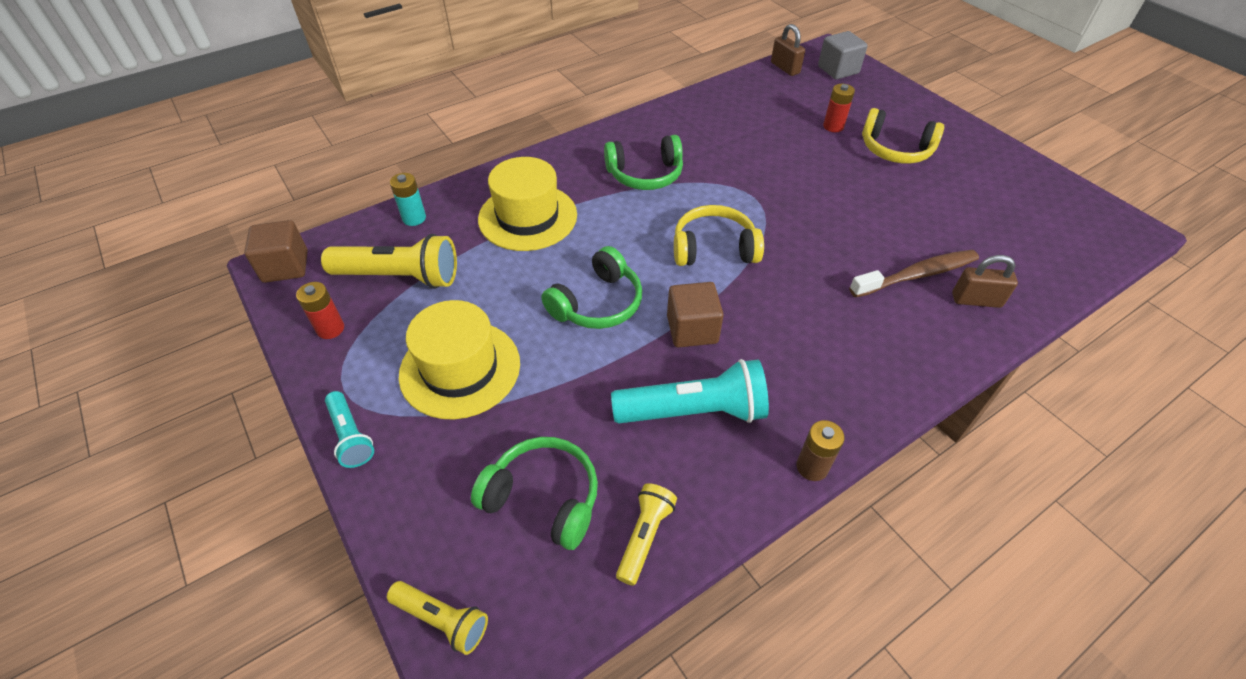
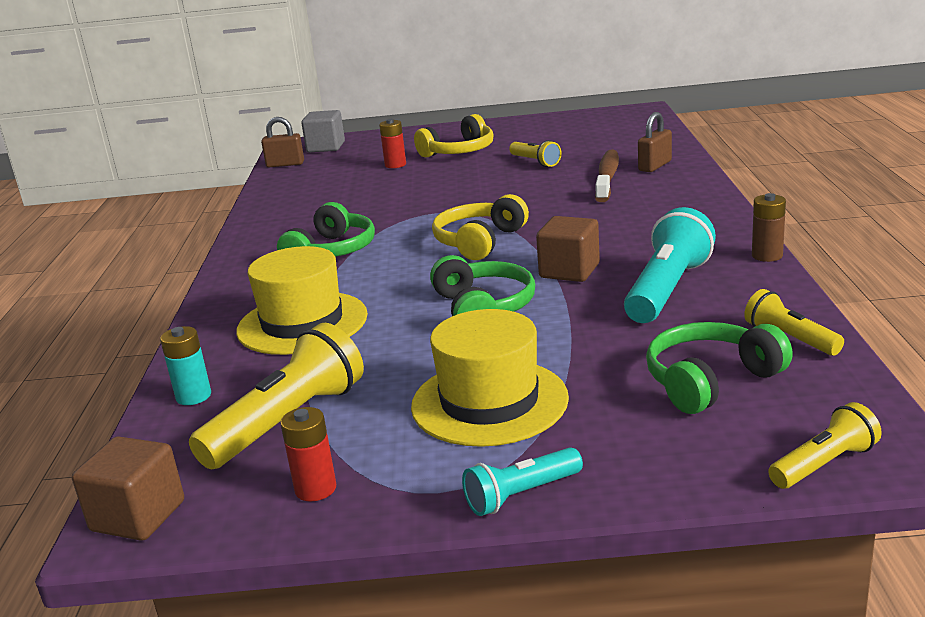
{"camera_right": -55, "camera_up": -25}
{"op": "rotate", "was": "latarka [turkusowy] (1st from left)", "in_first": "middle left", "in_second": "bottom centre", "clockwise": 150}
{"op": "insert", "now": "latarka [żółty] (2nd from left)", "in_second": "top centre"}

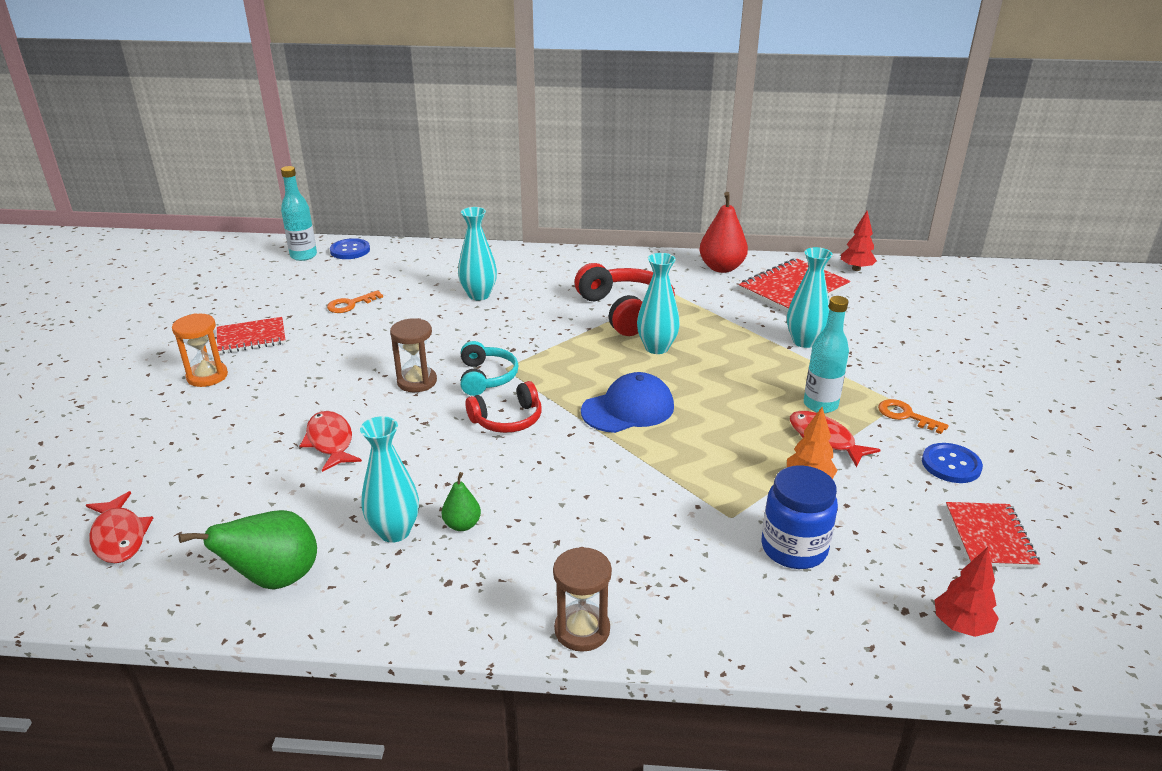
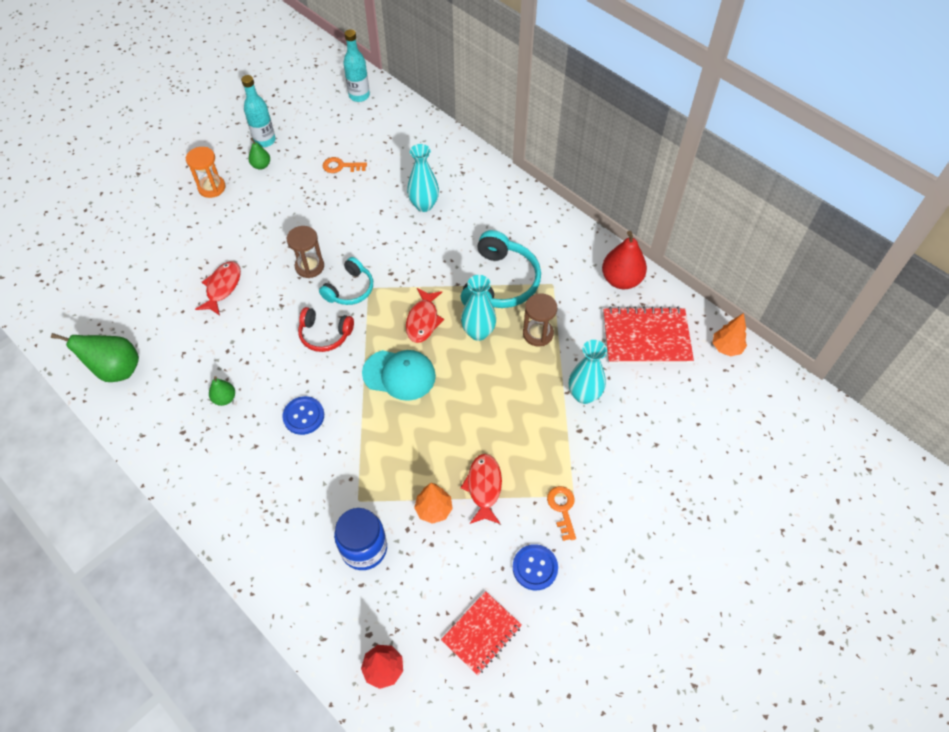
{"camera_right": 40, "camera_up": 25}
{"op": "recolor", "was": "drzewko [czerwony] (1st from left)", "now": "drzewko [pomarańczowy] (2nd from left)", "in_first": "top right", "in_second": "middle right"}
{"op": "move", "was": "guzik [niebieski] (1st from left)", "in_first": "top left", "in_second": "middle left"}
{"op": "recolor", "was": "słuchawki [czerwony] (2nd from left)", "now": "słuchawki [turkusowy] (2nd from left)", "in_first": "centre", "in_second": "centre"}
{"op": "move", "was": "butelka [turkusowy] (2nd from left in the first image)", "now": "butelka [turkusowy] (1st from left)", "in_first": "middle right", "in_second": "top left"}
{"op": "replace", "was": "zeszyt [czerwony] (1st from left)", "now": "gruszka [zielony] (3rd from left)", "in_first": "middle left", "in_second": "top left"}
{"op": "recolor", "was": "czapka [niebieski]", "now": "czapka [turkusowy]", "in_first": "centre", "in_second": "centre"}
{"op": "delete", "was": "wazon [turkusowy] (1st from left)", "in_first": "centre"}
{"op": "move", "was": "ryba [czerwony] (1st from left in the first image)", "now": "ryba [czerwony] (2nd from left)", "in_first": "bottom left", "in_second": "centre"}
{"op": "move", "was": "klepsydra [brązowy] (2nd from left)", "in_first": "bottom centre", "in_second": "centre"}

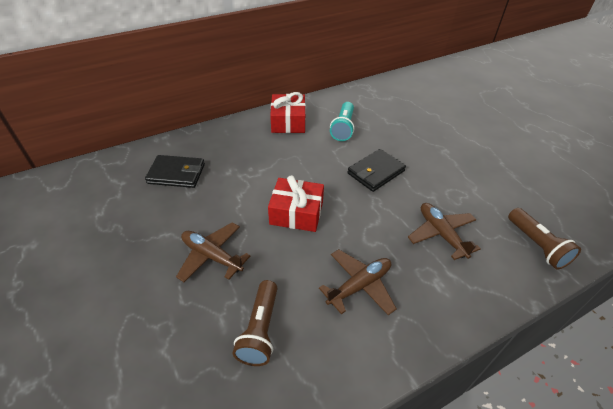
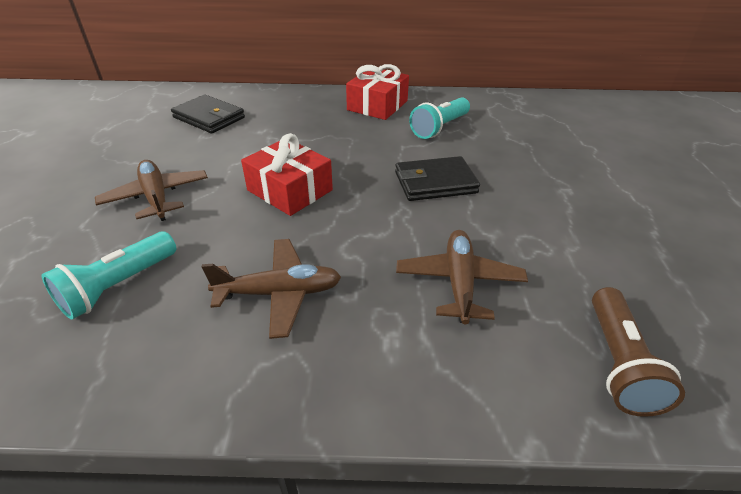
{"camera_right": 30, "camera_up": -5}
{"op": "recolor", "was": "latarka [brązowy] (1st from left)", "now": "latarka [turkusowy] (1st from left)", "in_first": "bottom centre", "in_second": "middle left"}

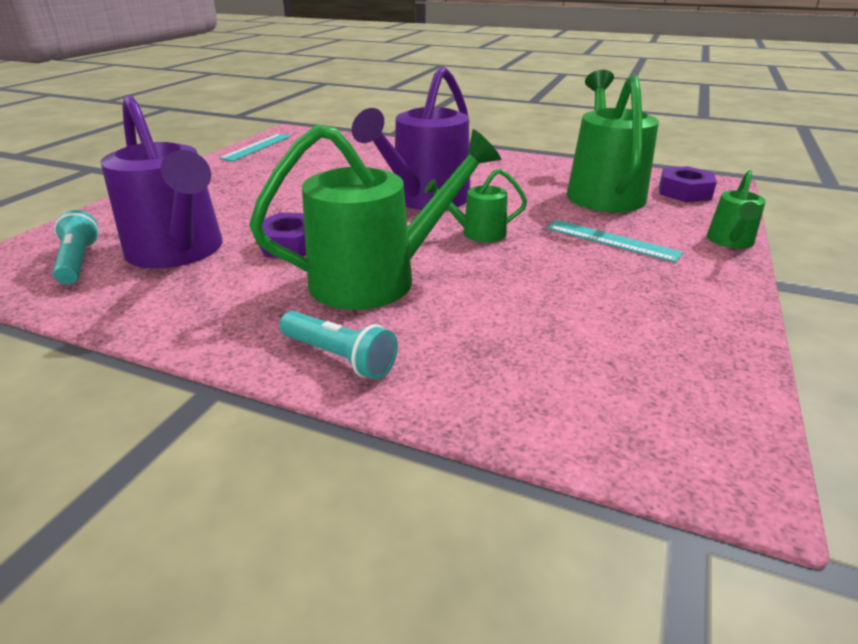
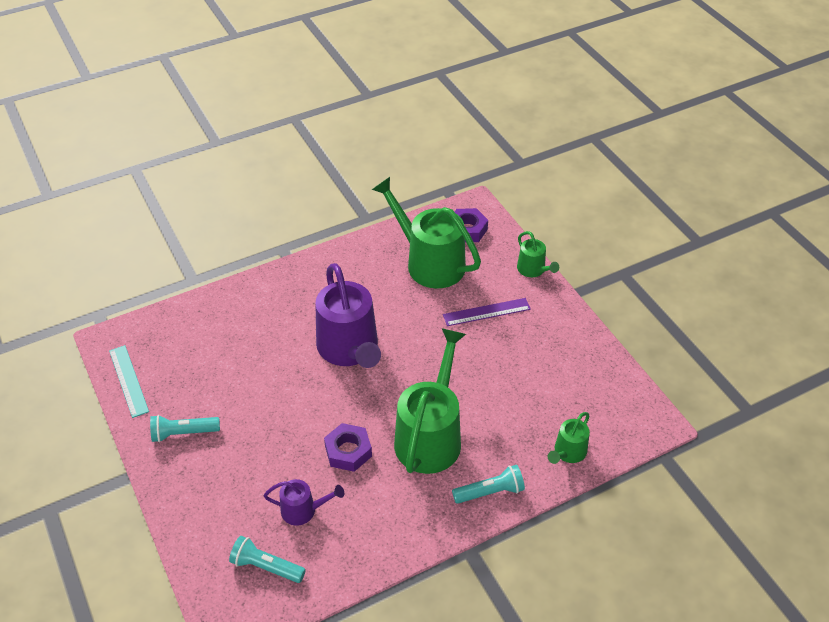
{"camera_right": -50, "camera_up": 15}
{"op": "resize", "was": "konewka [fioletowy] (1st from left)", "in_first": "top left", "in_second": "bottom centre", "ratio": 0.49}
{"op": "move", "was": "konewka [zielony] (2nd from left in the first image)", "now": "konewka [zielony] (4th from left)", "in_first": "top centre", "in_second": "bottom right"}
{"op": "recolor", "was": "linijka [turkusowy] (2nd from left)", "now": "linijka [fioletowy]", "in_first": "middle right", "in_second": "centre"}
{"op": "insert", "now": "latarka [turkusowy] (1st from left)", "in_second": "bottom left"}

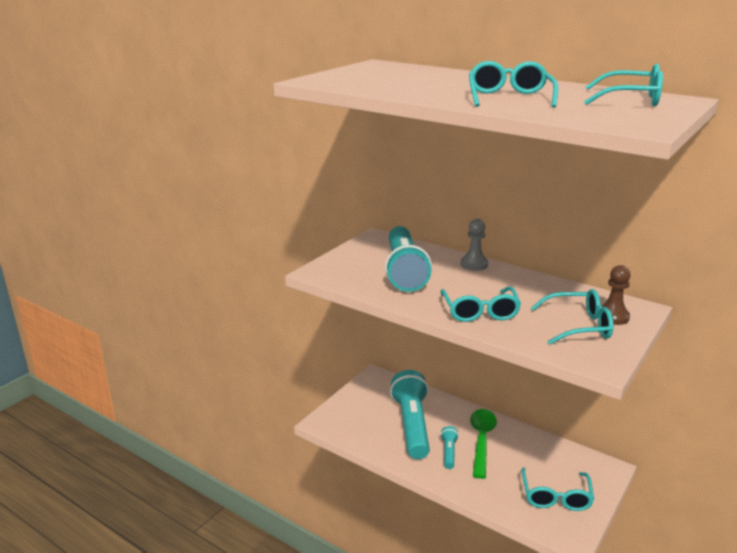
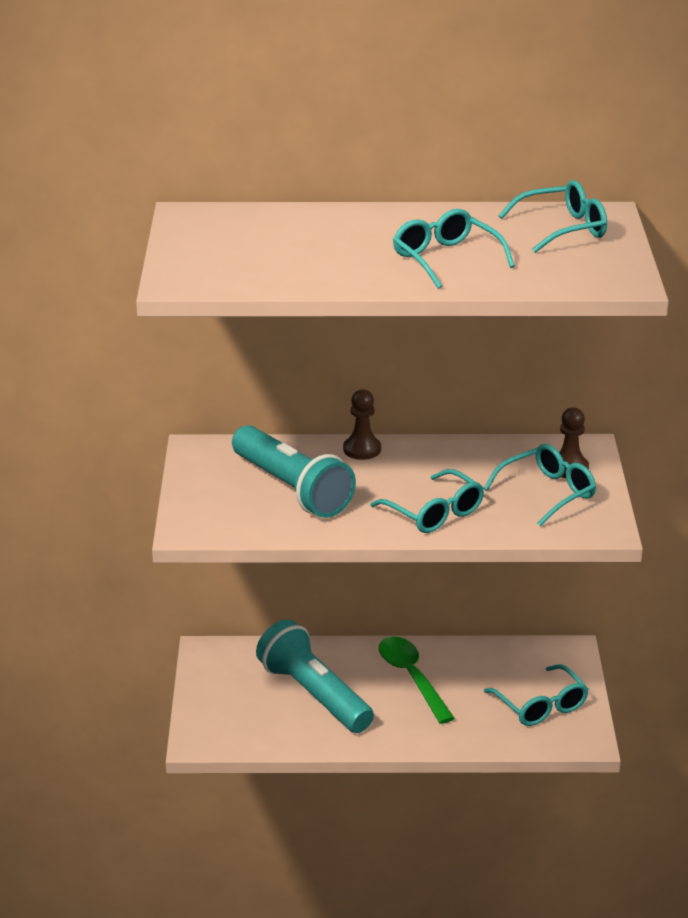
{"camera_right": -35, "camera_up": 5}
{"op": "recolor", "was": "pionek [szary]", "now": "pionek [brązowy] (1st from left)", "in_first": "centre", "in_second": "centre"}
{"op": "delete", "was": "latarka [turkusowy] (3rd from left)", "in_first": "bottom centre"}

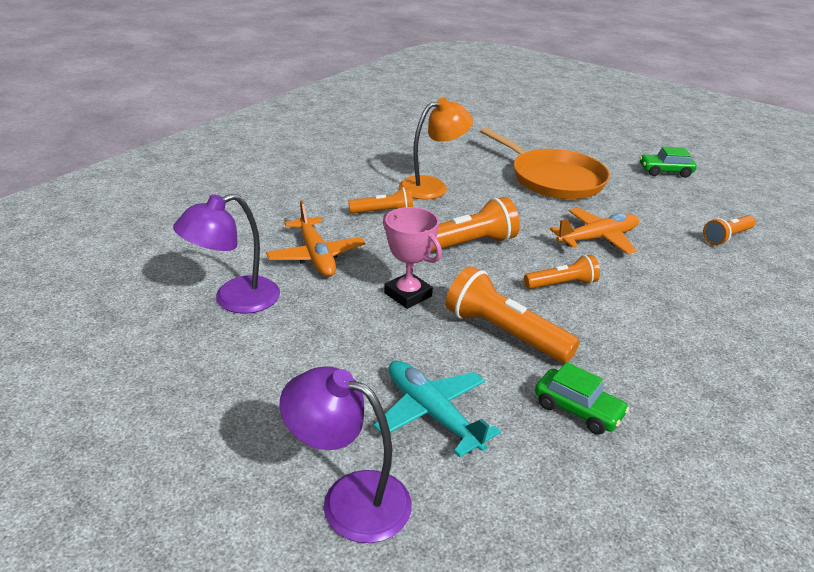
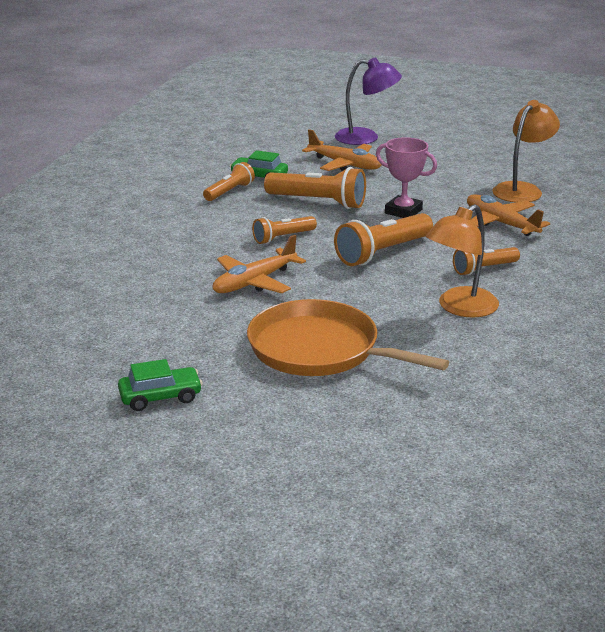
{"camera_right": 165, "camera_up": -5}
{"op": "recolor", "was": "lampka [fioletowy] (1st from left)", "now": "lampka [pomarańczowy] (2nd from left)", "in_first": "middle left", "in_second": "top right"}
{"op": "move", "was": "latarka [pomarańczowy] (5th from left in the first image)", "now": "latarka [pomarańczowy] (1st from left)", "in_first": "middle right", "in_second": "top centre"}
{"op": "recolor", "was": "samolot [turkusowy]", "now": "samolot [pomarańczowy] (2nd from left)", "in_first": "bottom centre", "in_second": "top centre"}

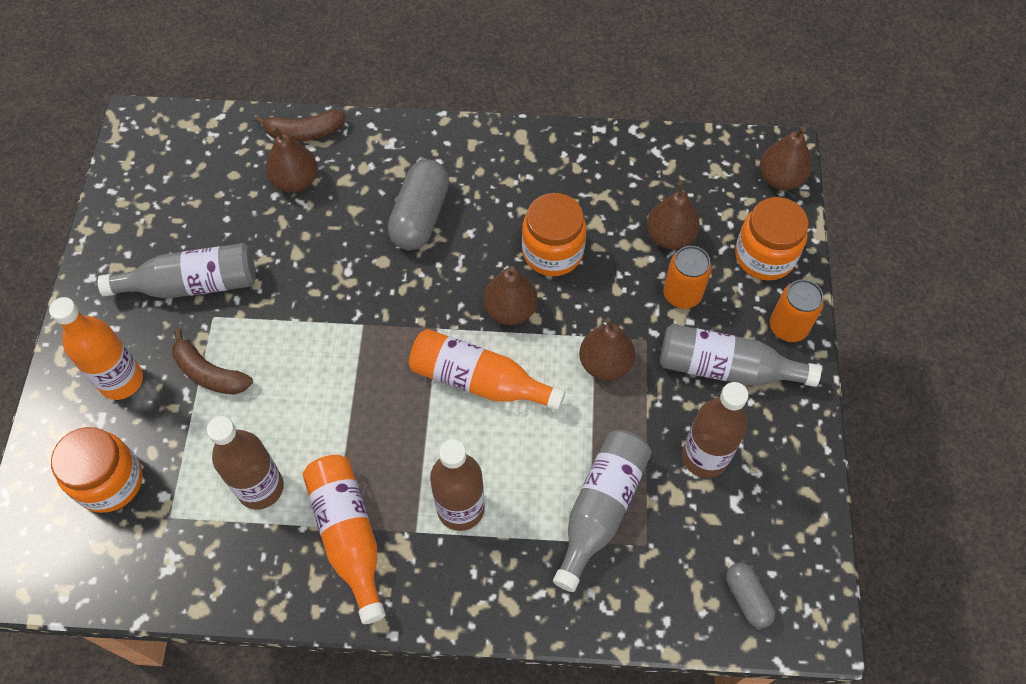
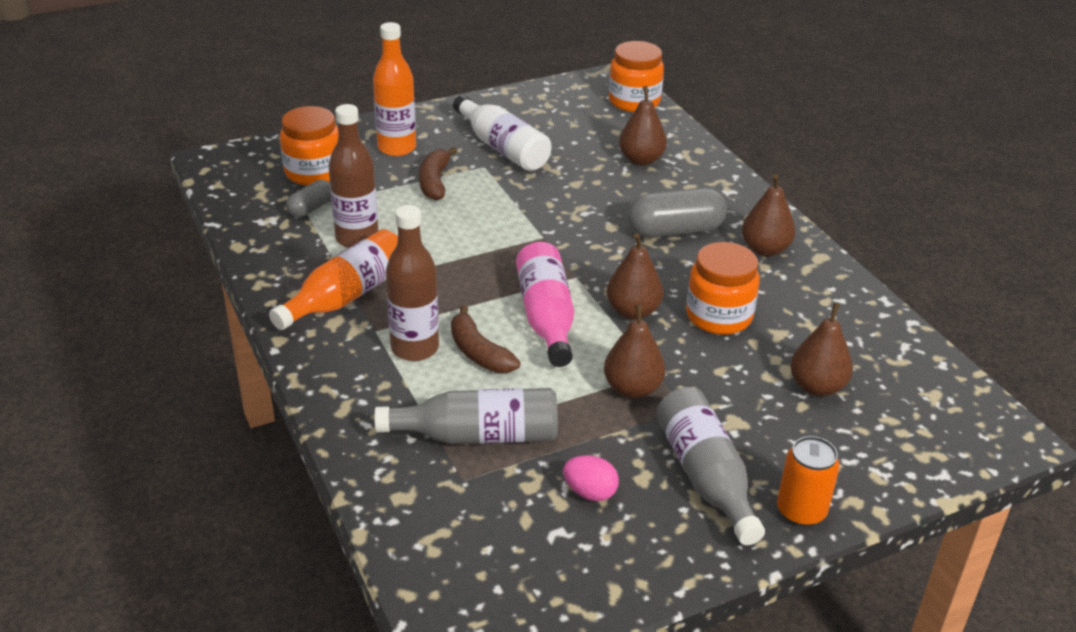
{"camera_right": 60, "camera_up": -25}
{"op": "move", "was": "banan [brązowy] (2nd from left)", "in_first": "top left", "in_second": "centre"}
{"op": "move", "was": "gruszka [brązowy] (5th from left in the first image)", "now": "gruszka [brązowy] (4th from left)", "in_first": "top right", "in_second": "middle right"}
{"op": "move", "was": "słoik [pomarańczowy] (3rd from left in the first image)", "now": "słoik [pomarańczowy] (2nd from left)", "in_first": "middle right", "in_second": "top centre"}
{"op": "recolor", "was": "butelka [szary] (1st from left)", "now": "butelka [biały]", "in_first": "middle left", "in_second": "top centre"}
{"op": "delete", "was": "puszka [pomarańczowy] (1st from left)", "in_first": "middle right"}
{"op": "recolor", "was": "butelka [pomarańczowy] (3rd from left)", "now": "butelka [różowy]", "in_first": "centre", "in_second": "centre"}
{"op": "replace", "was": "butelka [brązowy] (3rd from left)", "now": "jajko [różowy]", "in_first": "middle right", "in_second": "bottom centre"}
{"op": "move", "was": "kapsułka [szary] (2nd from left in the first image)", "now": "kapsułka [szary] (1st from left)", "in_first": "bottom right", "in_second": "top left"}

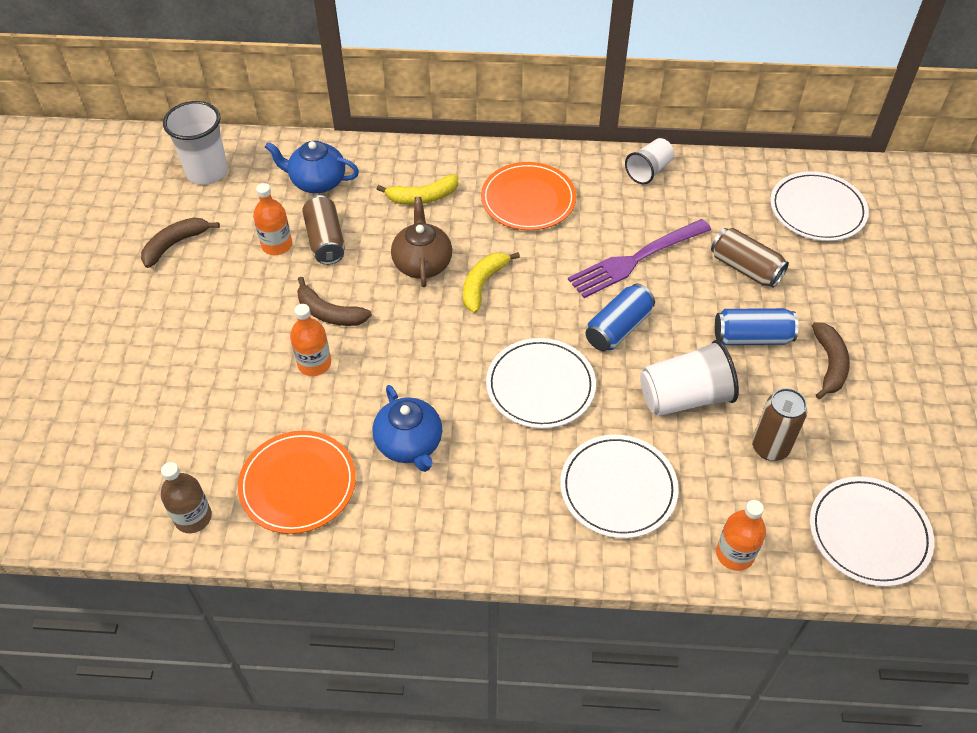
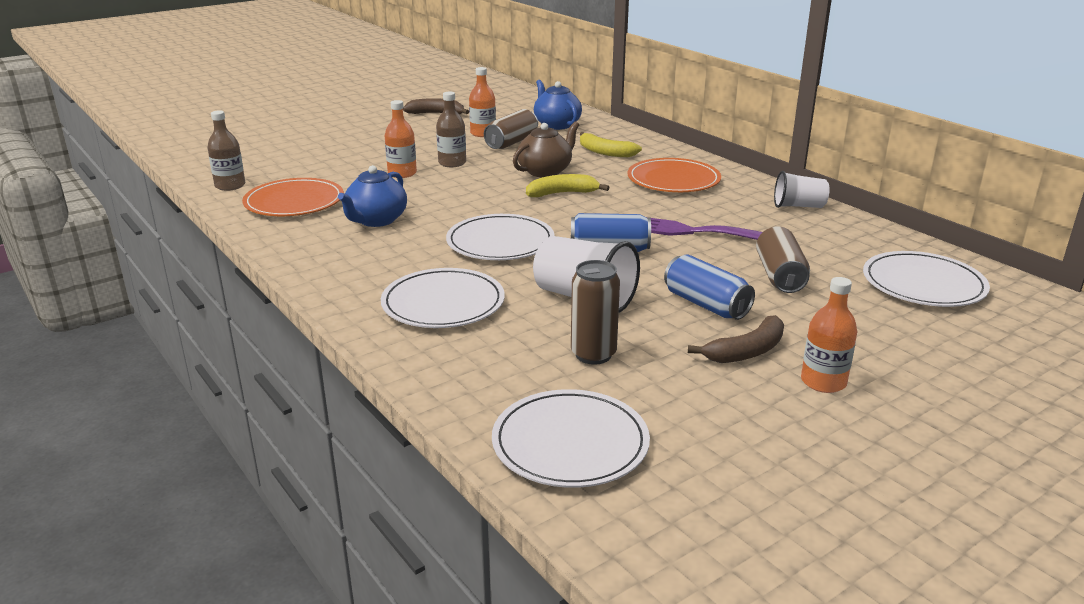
{"camera_right": 50, "camera_up": -25}
{"op": "delete", "was": "szklanka [biały] (1st from left)", "in_first": "top left"}
{"op": "replace", "was": "banan [brązowy] (2nd from left)", "now": "butelka [brązowy] (2nd from left)", "in_first": "centre", "in_second": "top centre"}
{"op": "move", "was": "butelka [pomarańczowy] (3rd from left)", "in_first": "bottom right", "in_second": "middle right"}

